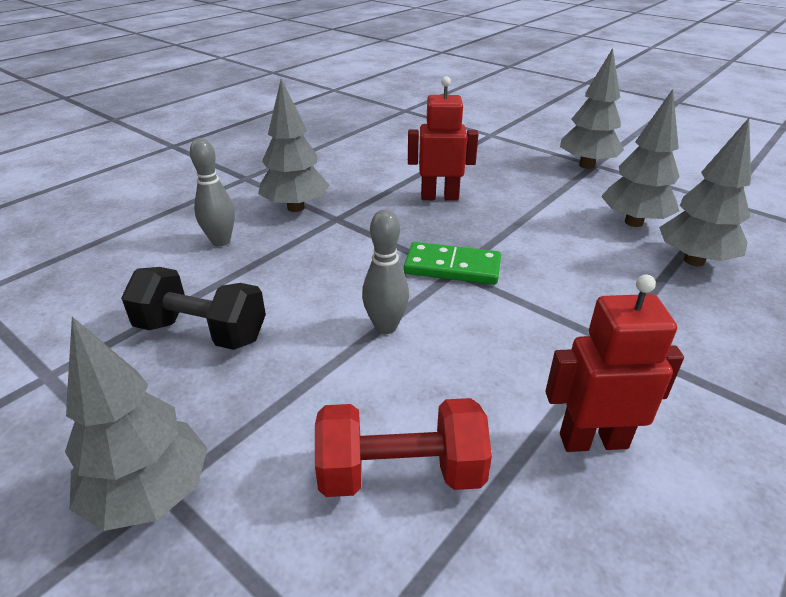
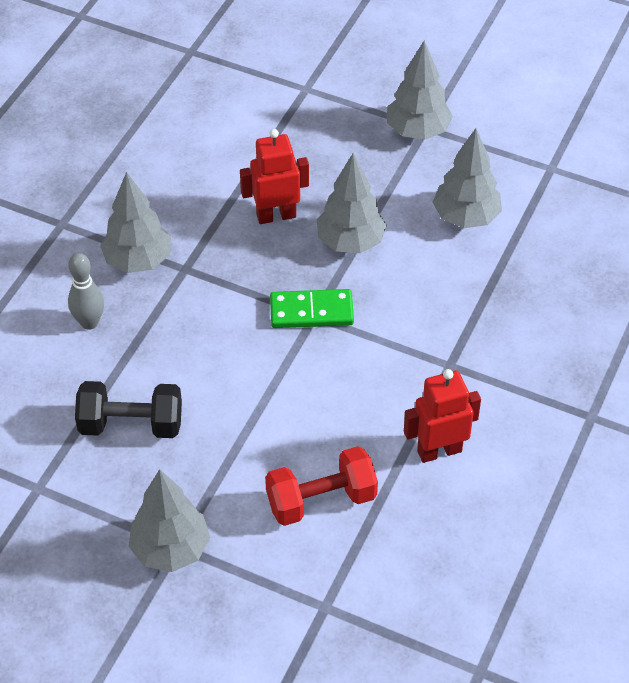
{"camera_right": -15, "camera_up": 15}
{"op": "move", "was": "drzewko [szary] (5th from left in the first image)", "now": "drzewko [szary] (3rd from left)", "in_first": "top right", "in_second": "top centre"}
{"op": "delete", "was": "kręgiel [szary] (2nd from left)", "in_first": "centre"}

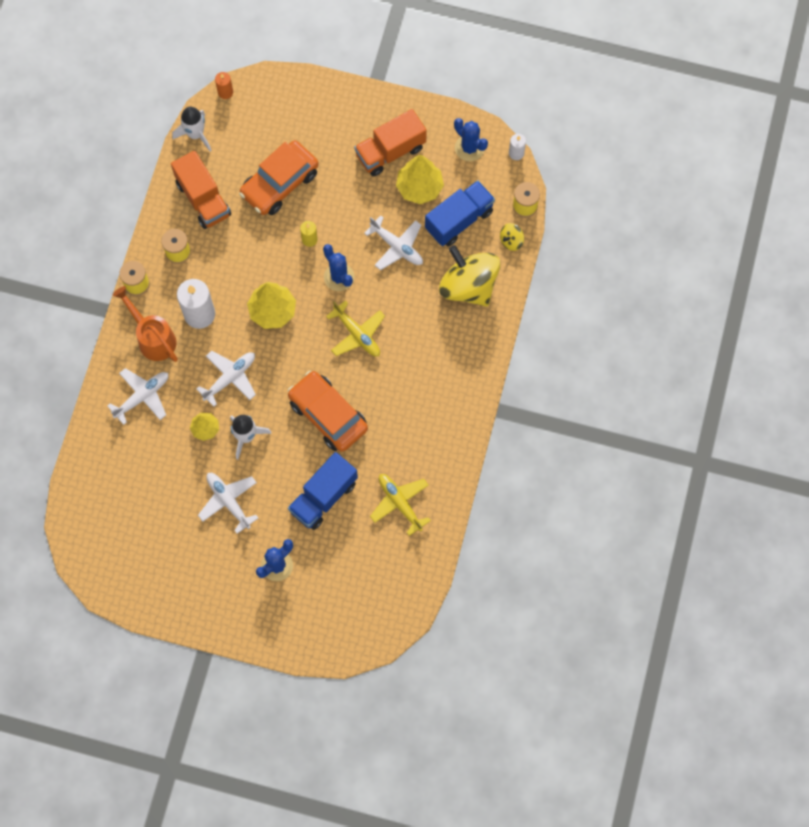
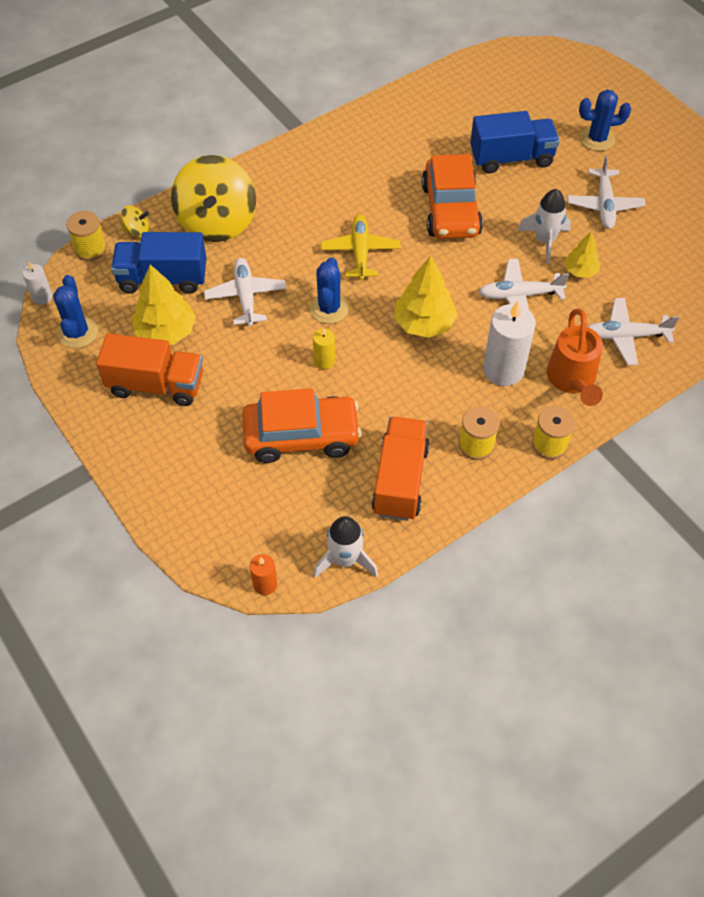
{"camera_right": -140, "camera_up": -15}
{"op": "delete", "was": "samolot [żółty] (2nd from left)", "in_first": "centre"}

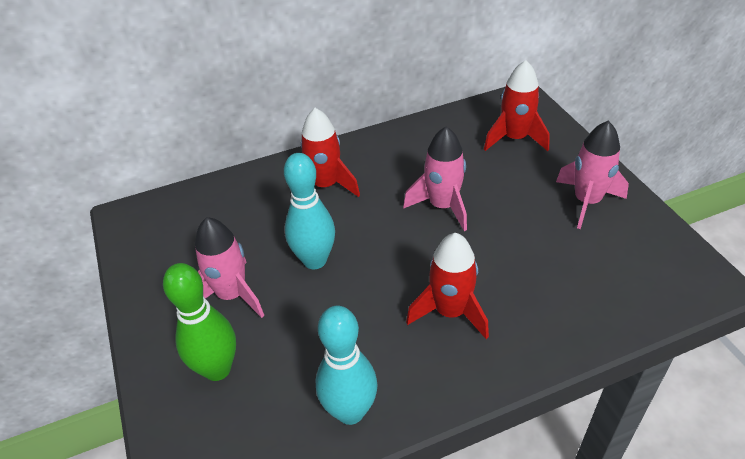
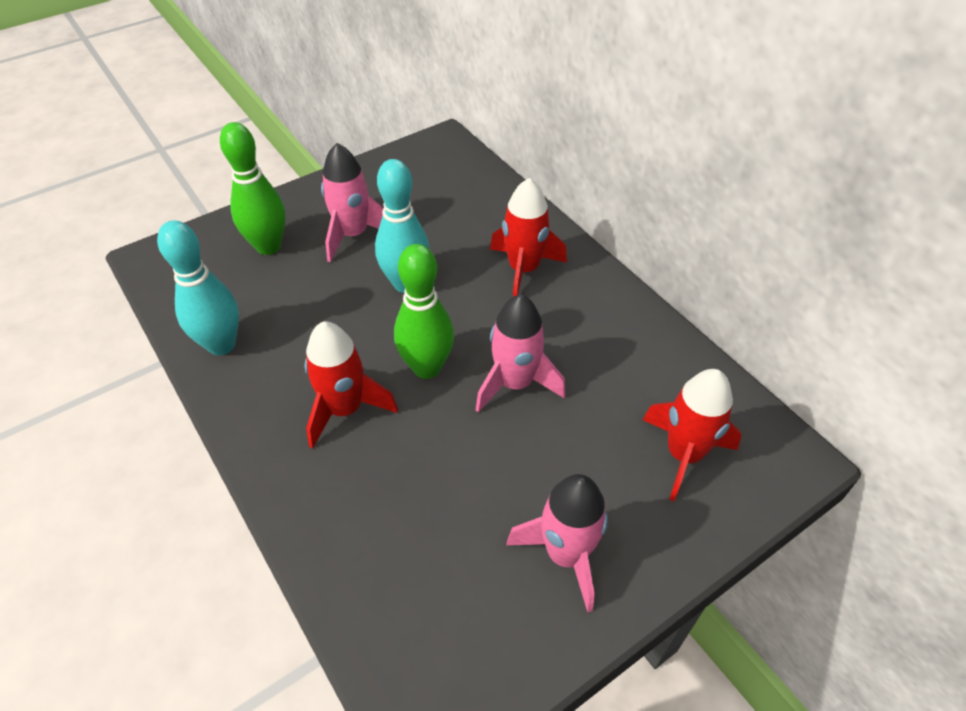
{"camera_right": 75, "camera_up": 5}
{"op": "insert", "now": "kręgiel [zielony] (2nd from left)", "in_second": "centre"}

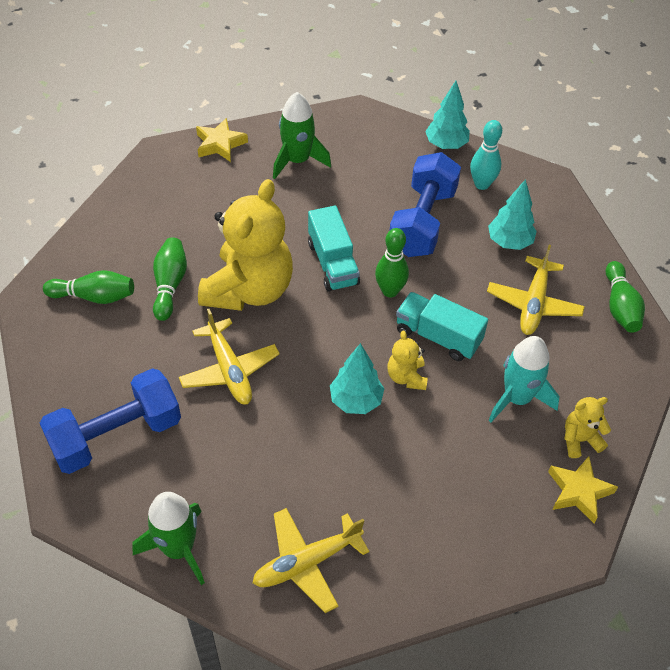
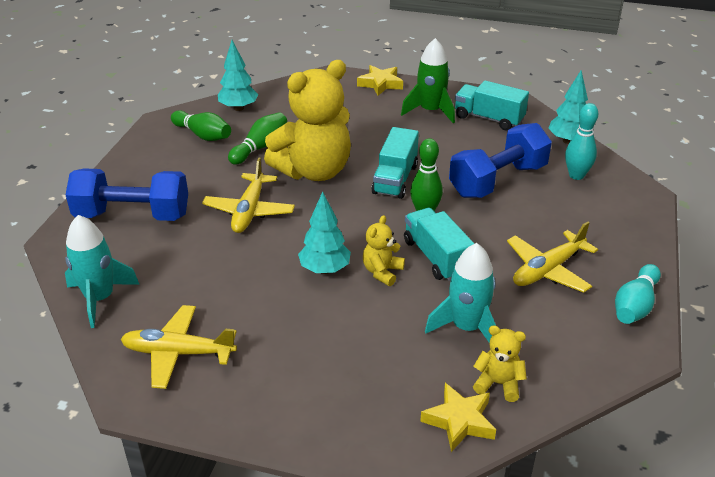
{"camera_right": 35, "camera_up": -15}
{"op": "move", "was": "drzewko [turkusowy] (3rd from left in the first image)", "now": "drzewko [turkusowy] (1st from left)", "in_first": "top right", "in_second": "top left"}
{"op": "recolor", "was": "kręgiel [zielony] (4th from left)", "now": "kręgiel [turkusowy] (2nd from left)", "in_first": "middle right", "in_second": "middle right"}
{"op": "recolor", "was": "rakieta [zielony] (1st from left)", "now": "rakieta [turkusowy] (1st from left)", "in_first": "bottom left", "in_second": "middle left"}
{"op": "insert", "now": "ciężarówka [turkusowy] (3rd from left)", "in_second": "top right"}

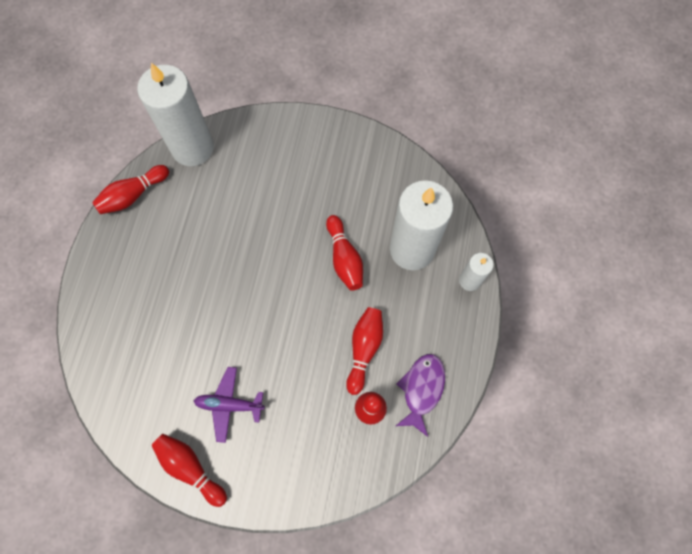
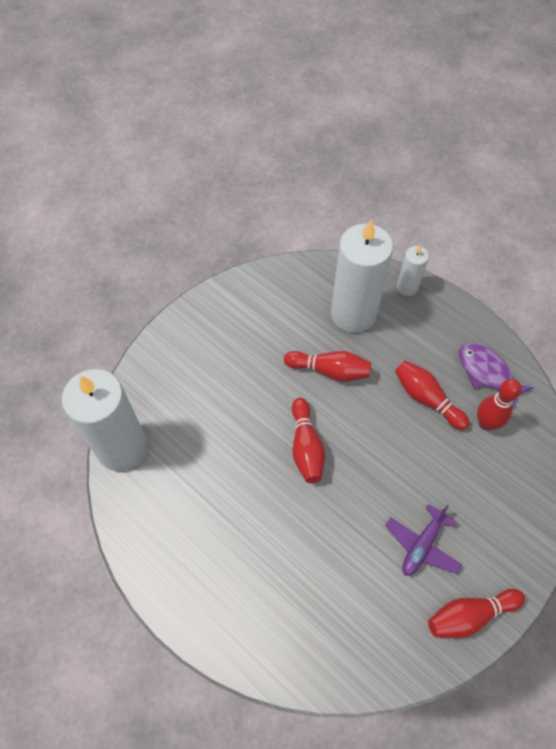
{"camera_right": -60, "camera_up": -10}
{"op": "move", "was": "kręgiel [czerwony] (1st from left)", "in_first": "middle left", "in_second": "centre"}

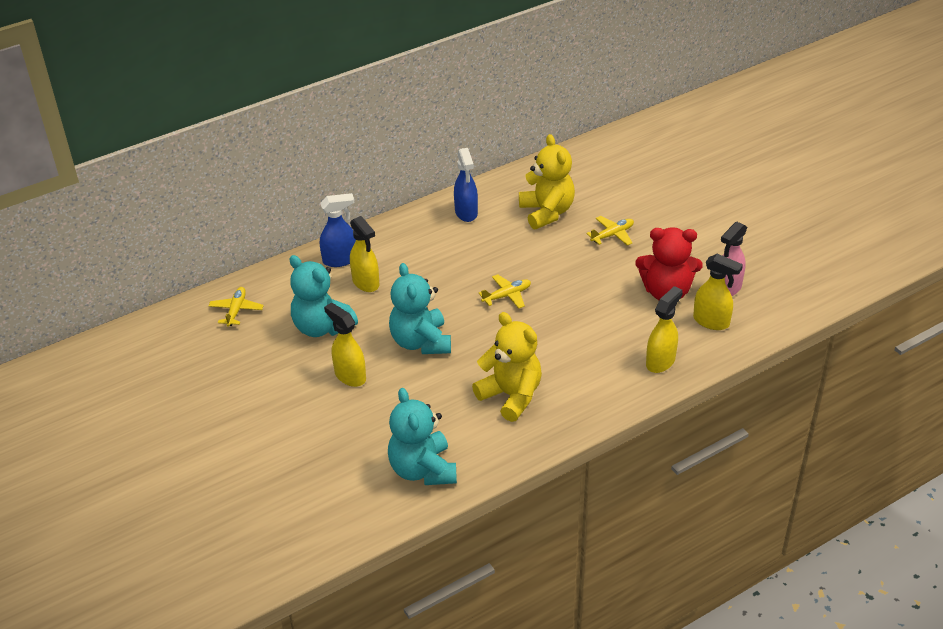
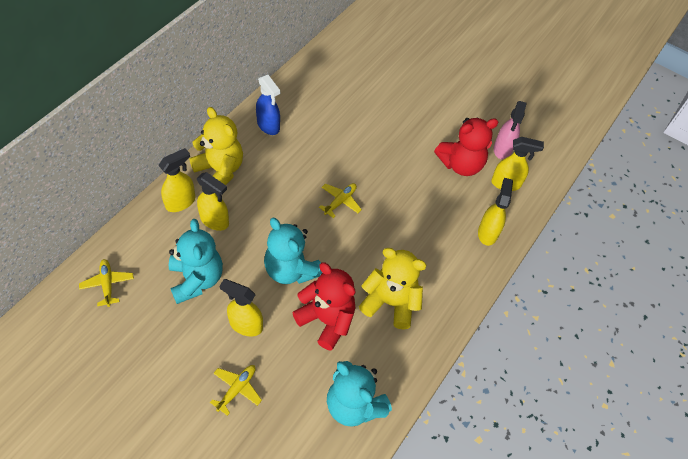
{"camera_right": -30, "camera_up": 15}
{"op": "move", "was": "miś [żółty] (2nd from left in the first image)", "now": "miś [żółty] (1st from left)", "in_first": "top centre", "in_second": "top left"}
{"op": "recolor", "was": "spryskiwacz [niebieski] (1st from left)", "now": "spryskiwacz [żółty] (1st from left)", "in_first": "centre", "in_second": "middle left"}
{"op": "move", "was": "samolot [żółty] (3rd from left in the first image)", "now": "samolot [żółty] (2nd from left)", "in_first": "centre", "in_second": "bottom centre"}
{"op": "rotate", "was": "miś [turkusowy] (1st from left)", "in_first": "centre", "in_second": "middle left", "clockwise": -120}
{"op": "insert", "now": "miś [czerwony] (1st from left)", "in_second": "bottom centre"}

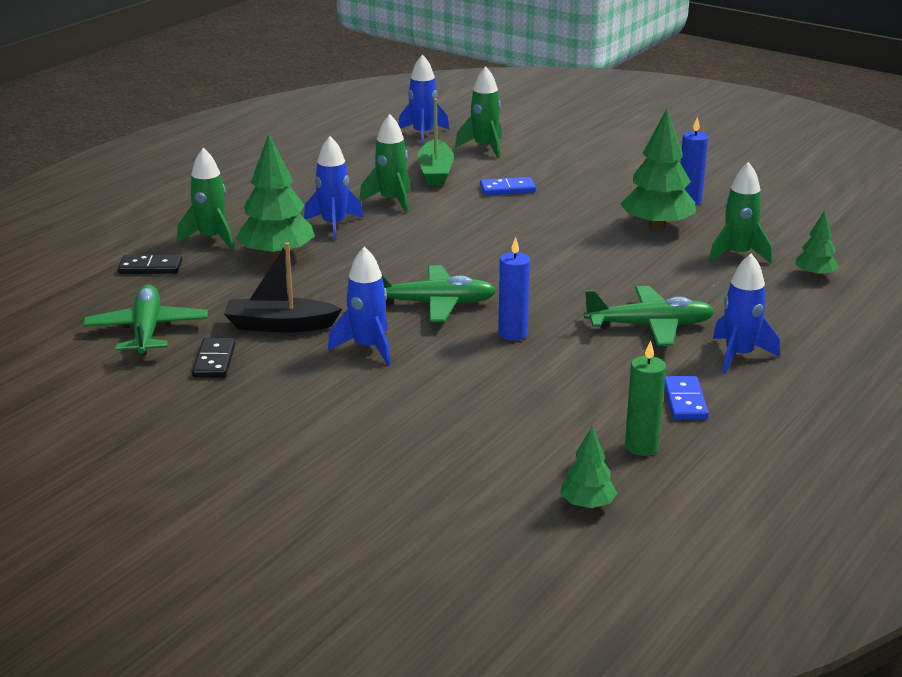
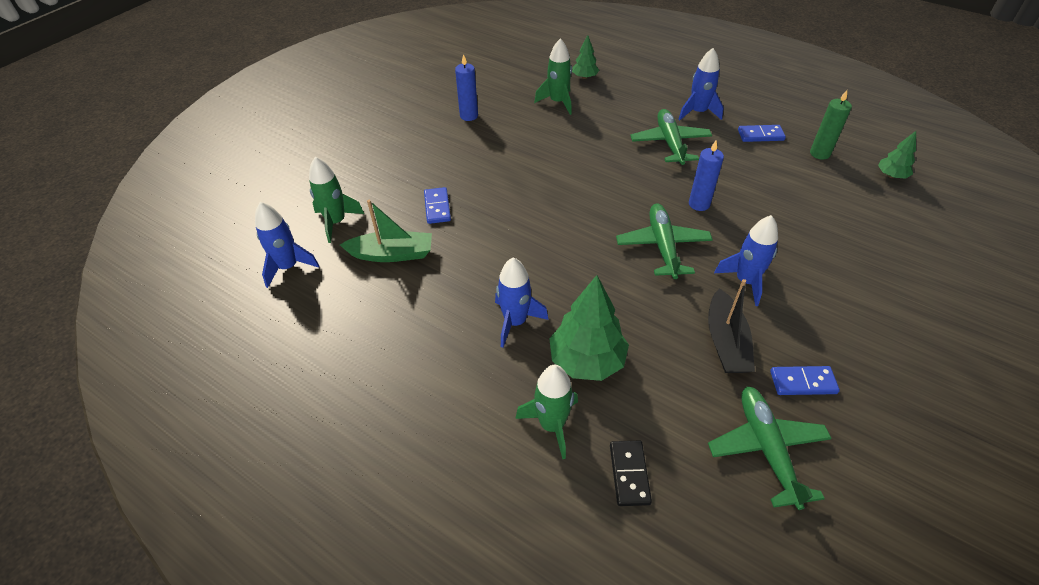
{"camera_right": -90, "camera_up": 20}
{"op": "delete", "was": "drzewko [zielony] (3rd from left)", "in_first": "top right"}
{"op": "delete", "was": "rakieta [zielony] (2nd from left)", "in_first": "top centre"}
{"op": "rotate", "was": "samolot [zielony] (1st from left in the first image)", "in_first": "middle left", "in_second": "bottom right", "clockwise": 90}
{"op": "recolor", "was": "kostka domina [czarny] (2nd from left)", "now": "kostka domina [niebieski] (3rd from left)", "in_first": "middle left", "in_second": "middle right"}

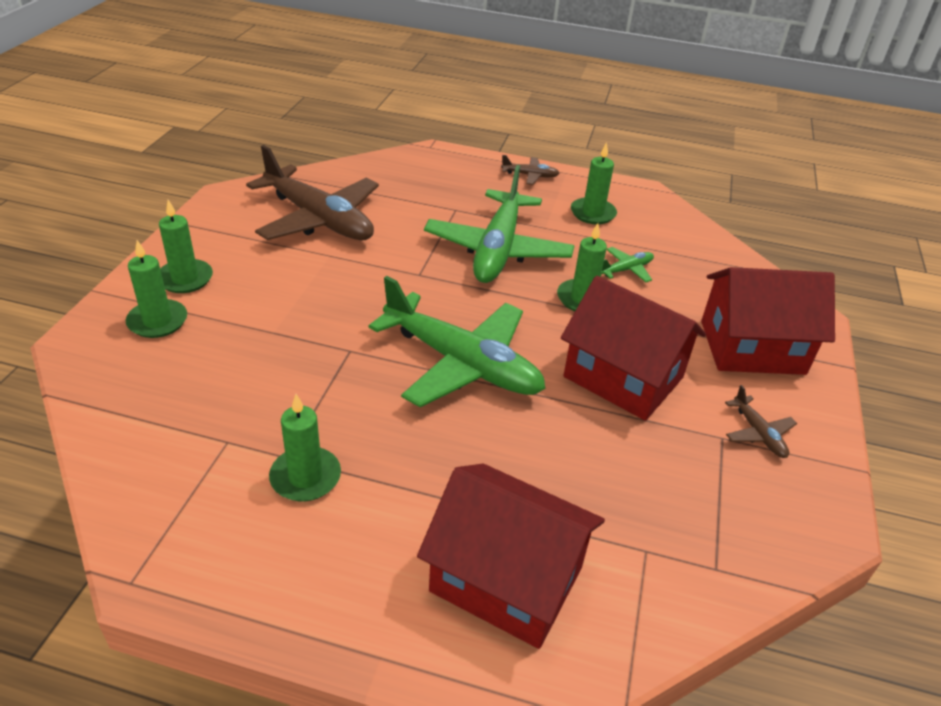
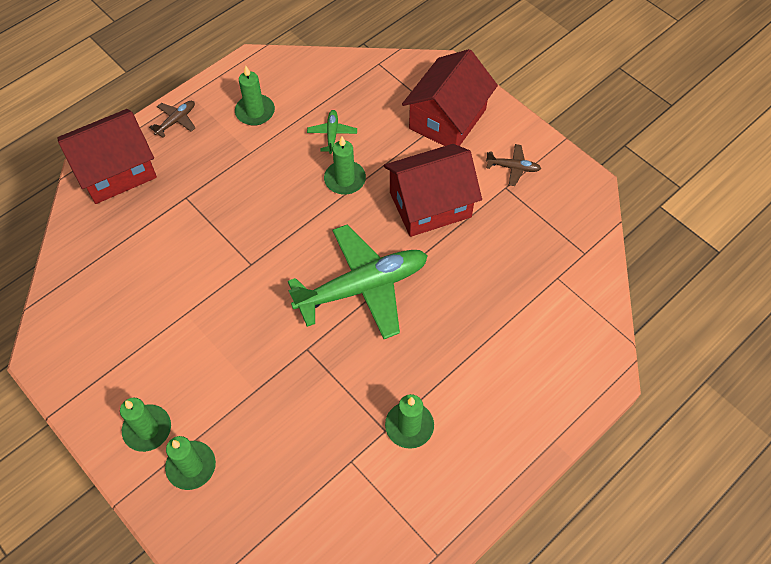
{"camera_right": -55, "camera_up": 20}
{"op": "delete", "was": "samolot [brązowy] (1st from left)", "in_first": "top left"}
{"op": "delete", "was": "samolot [zielony] (2nd from left)", "in_first": "top centre"}
{"op": "move", "was": "domek [czerwony] (1st from left)", "in_first": "bottom centre", "in_second": "top left"}

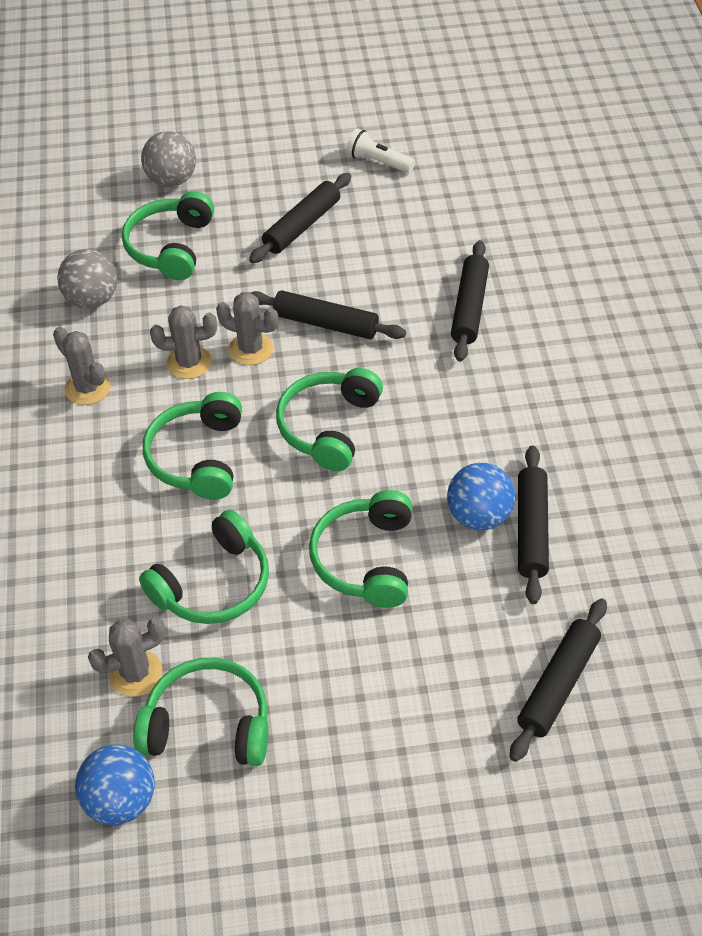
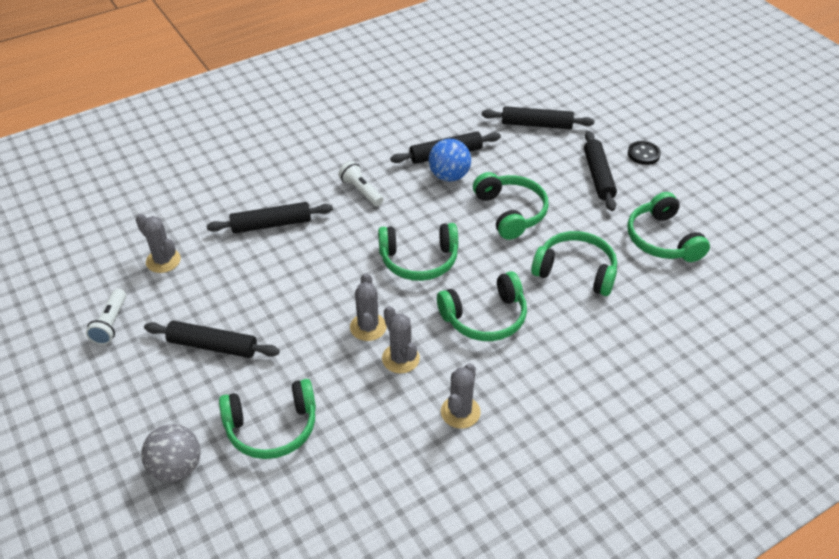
{"camera_right": -115, "camera_up": -5}
{"op": "delete", "was": "piłka [szary] (1st from left)", "in_first": "top left"}
{"op": "move", "was": "wałek do ciasta [czarny] (2nd from left in the first image)", "now": "wałek do ciasta [czarny] (5th from left)", "in_first": "centre", "in_second": "top right"}
{"op": "rotate", "was": "słuchawki [zielony] (6th from left in the first image)", "in_first": "centre", "in_second": "centre", "clockwise": -90}
{"op": "move", "was": "kaktus [szary] (2nd from left in the first image)", "now": "kaktus [szary] (1st from left)", "in_first": "bottom left", "in_second": "middle left"}
{"op": "delete", "was": "piłka [niebieski] (1st from left)", "in_first": "bottom left"}
{"op": "insert", "now": "guzik [czarny]", "in_second": "top right"}
{"op": "insert", "now": "latarka [biały] (2nd from left)", "in_second": "top centre"}

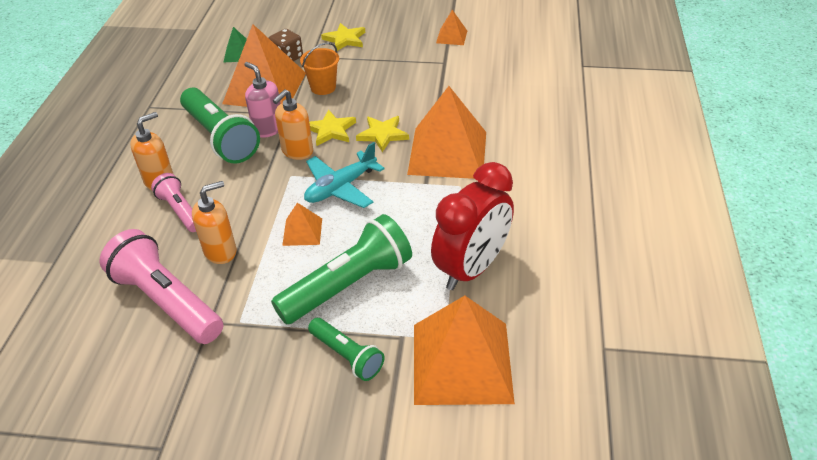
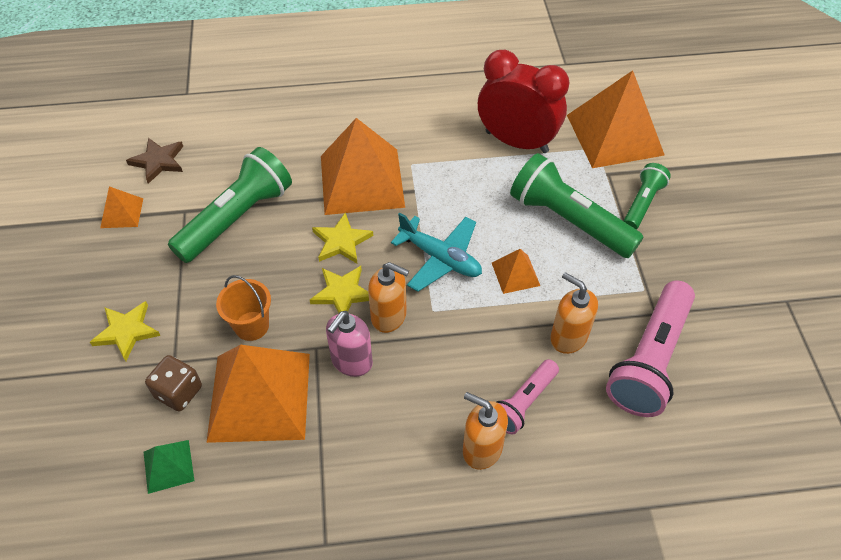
{"camera_right": -105, "camera_up": 10}
{"op": "move", "was": "latarka [zielony] (1st from left)", "in_first": "top left", "in_second": "middle left"}
{"op": "insert", "now": "gwiazda [brązowy]", "in_second": "top left"}

